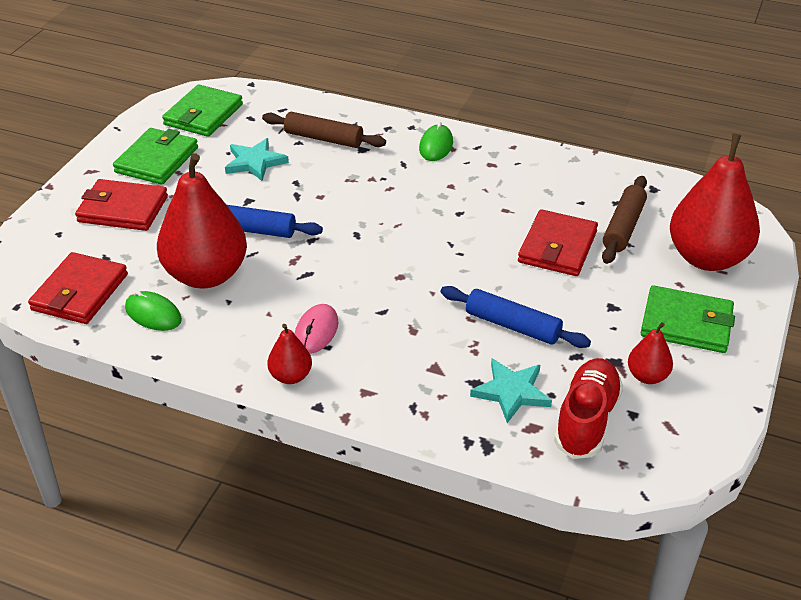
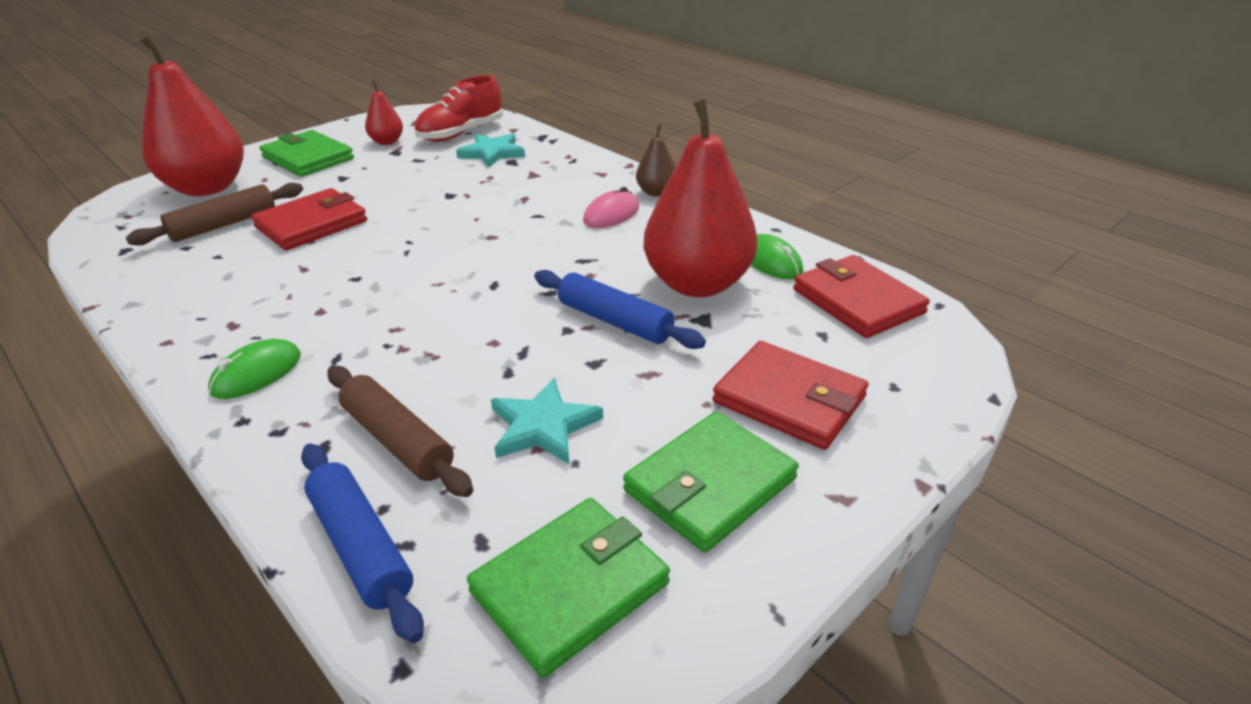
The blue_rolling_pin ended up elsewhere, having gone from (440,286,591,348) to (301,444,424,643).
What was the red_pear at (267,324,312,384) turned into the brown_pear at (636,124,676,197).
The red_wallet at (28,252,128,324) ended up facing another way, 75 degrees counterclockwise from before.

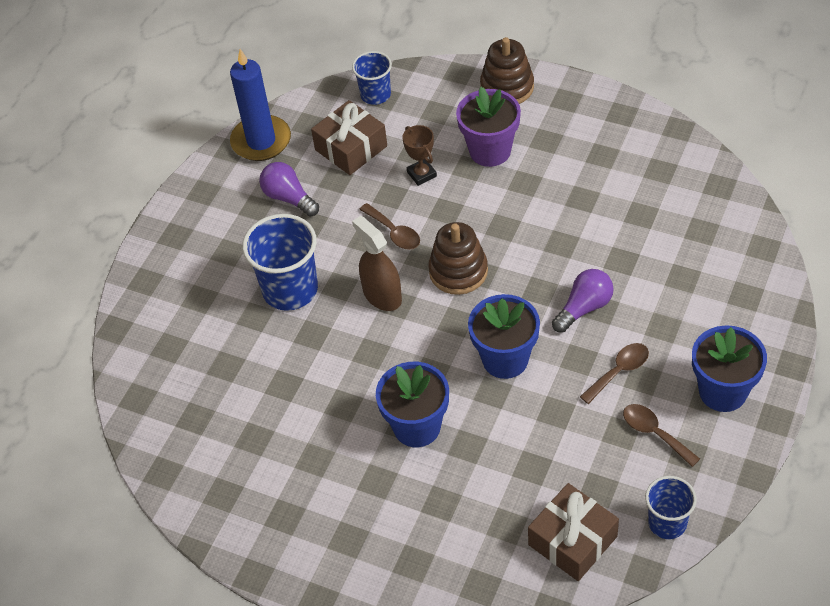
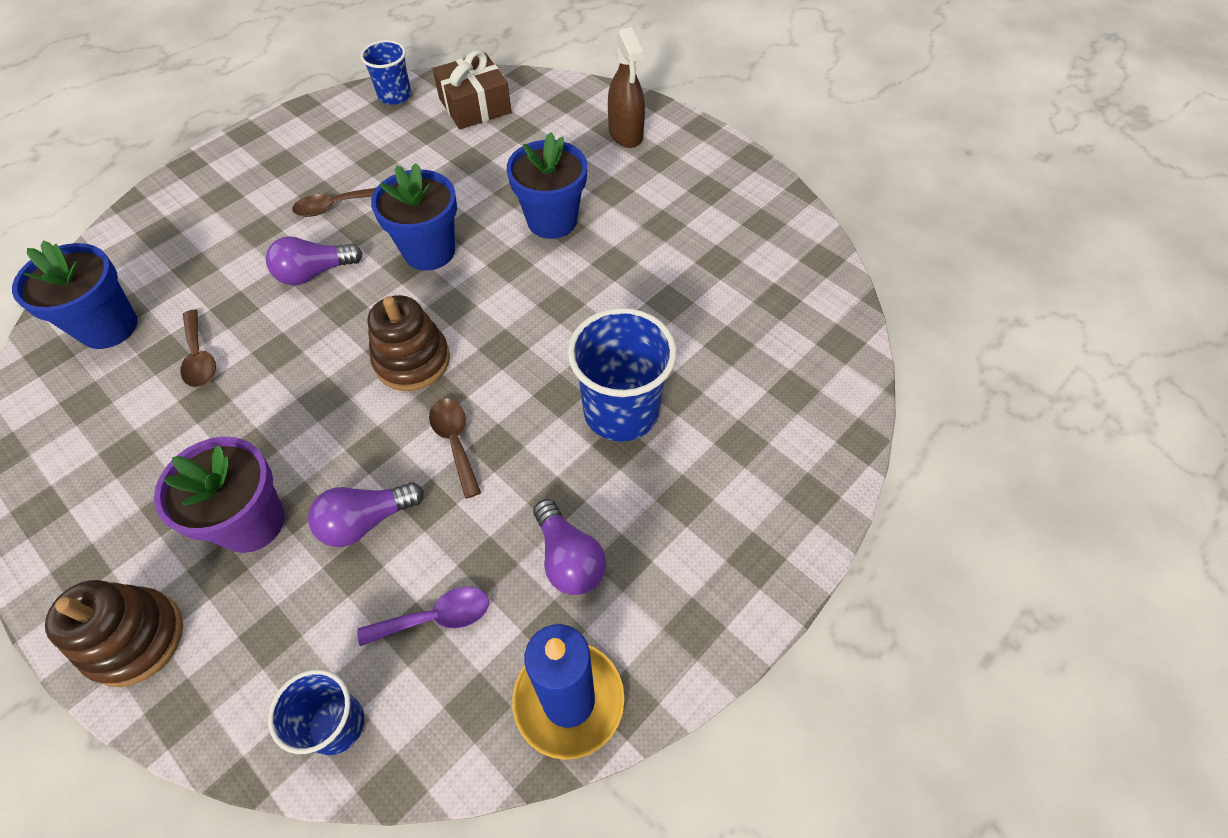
The blue_flower_pot ended up elsewhere, having gone from (692,325,767,412) to (12,240,138,349).
The brown_spoon ended up elsewhere, having gone from (623,404,700,467) to (181,309,216,387).
Where the brown_trophy stood at (402,125,437,186), the purple_light_bulb came to stand at (308,482,424,547).
Where the brown_gift stood at (311,100,387,175), the purple_spoon came to stand at (357,587,489,646).
The brown_spray_bottle ended up elsewhere, having gone from (352,216,402,311) to (608,27,645,148).

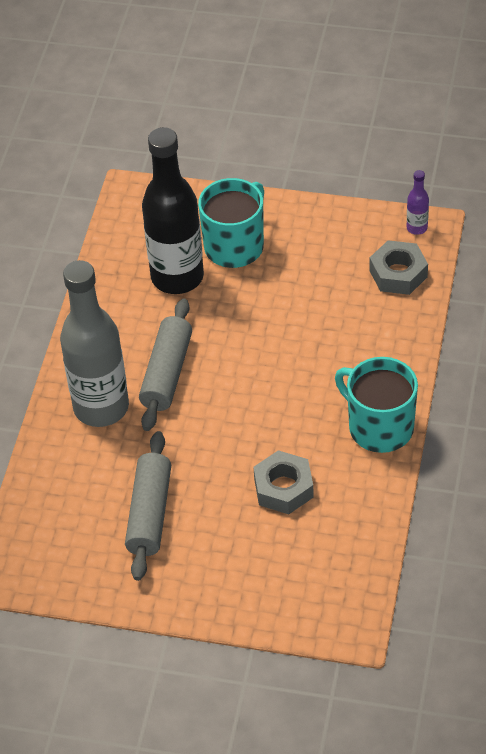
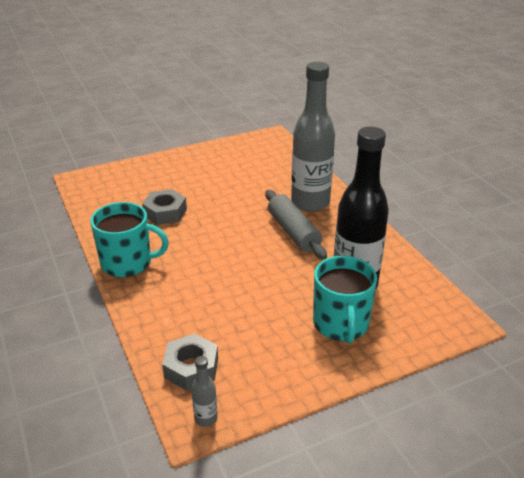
What was the purple_bottle at (407,170,429,235) turned into the grey_bottle at (192,356,218,427).
The second view lost the grey_rolling_pin at (125,431,171,581).

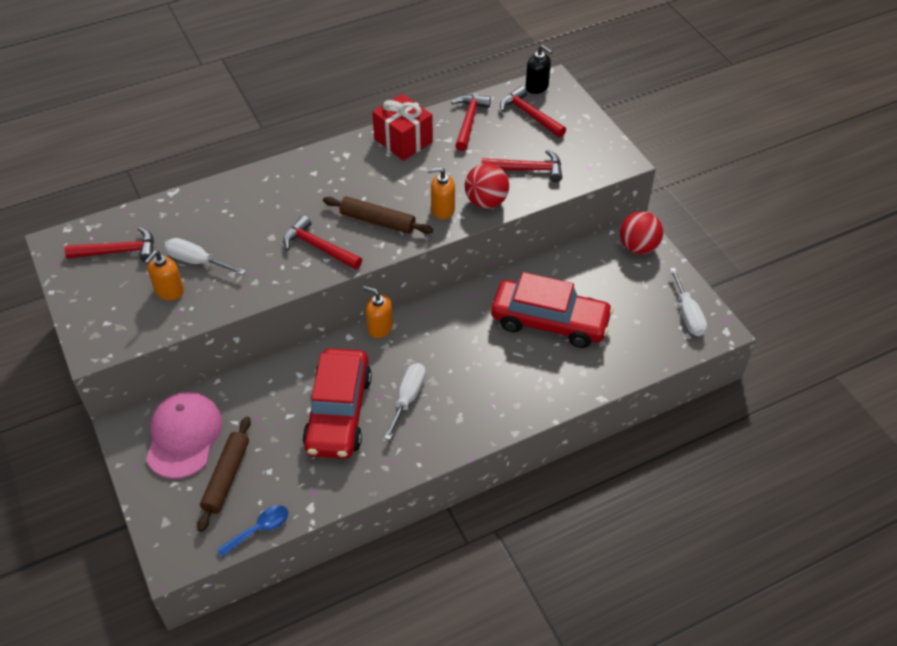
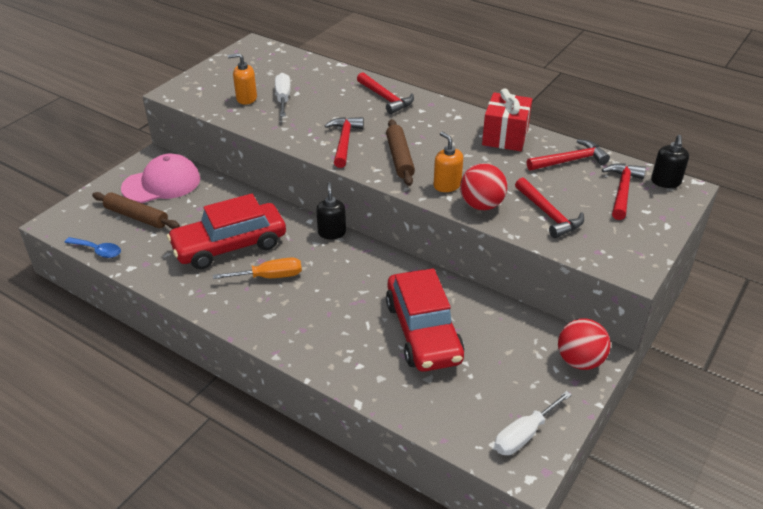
The brown_rolling_pin at (197,417,251,532) ended up facing another way, 45 degrees clockwise from before.
What was the white_screwdriver at (384,363,426,440) turned into the orange_screwdriver at (213,257,302,279).
What was the orange_soap_dispenser at (363,286,393,338) turned into the black_soap_dispenser at (316,182,346,239).
The red_hammer ended up elsewhere, having gone from (65,227,154,262) to (357,72,414,114).

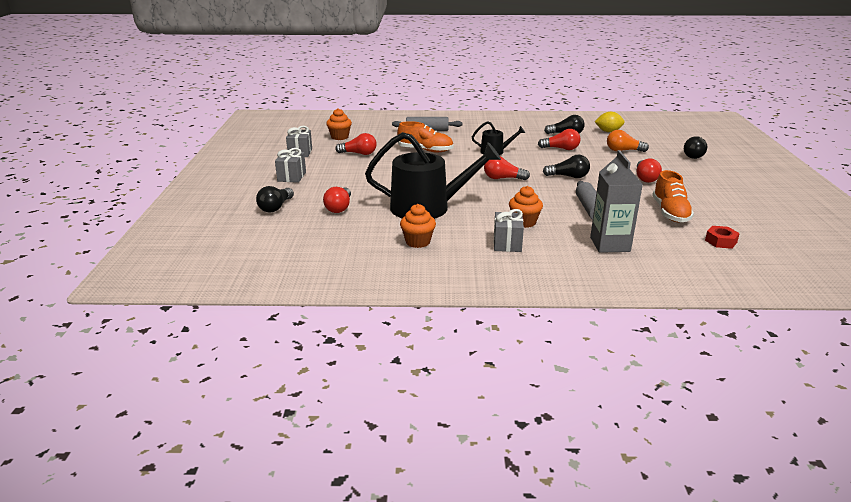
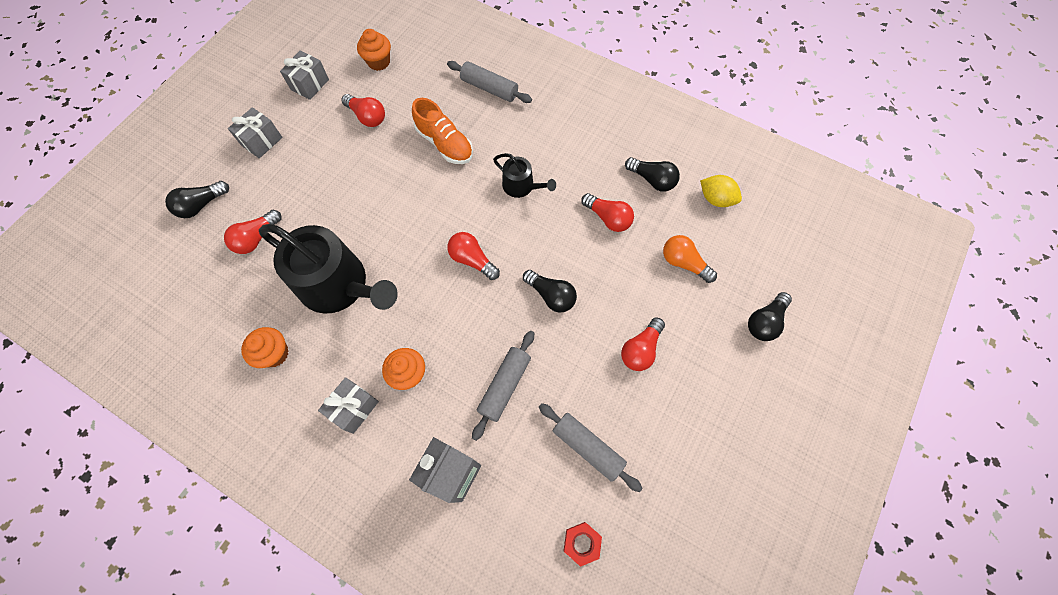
Where the orange_shoe stood at (652,170,694,222), the grey_rolling_pin came to stand at (539,403,643,492).

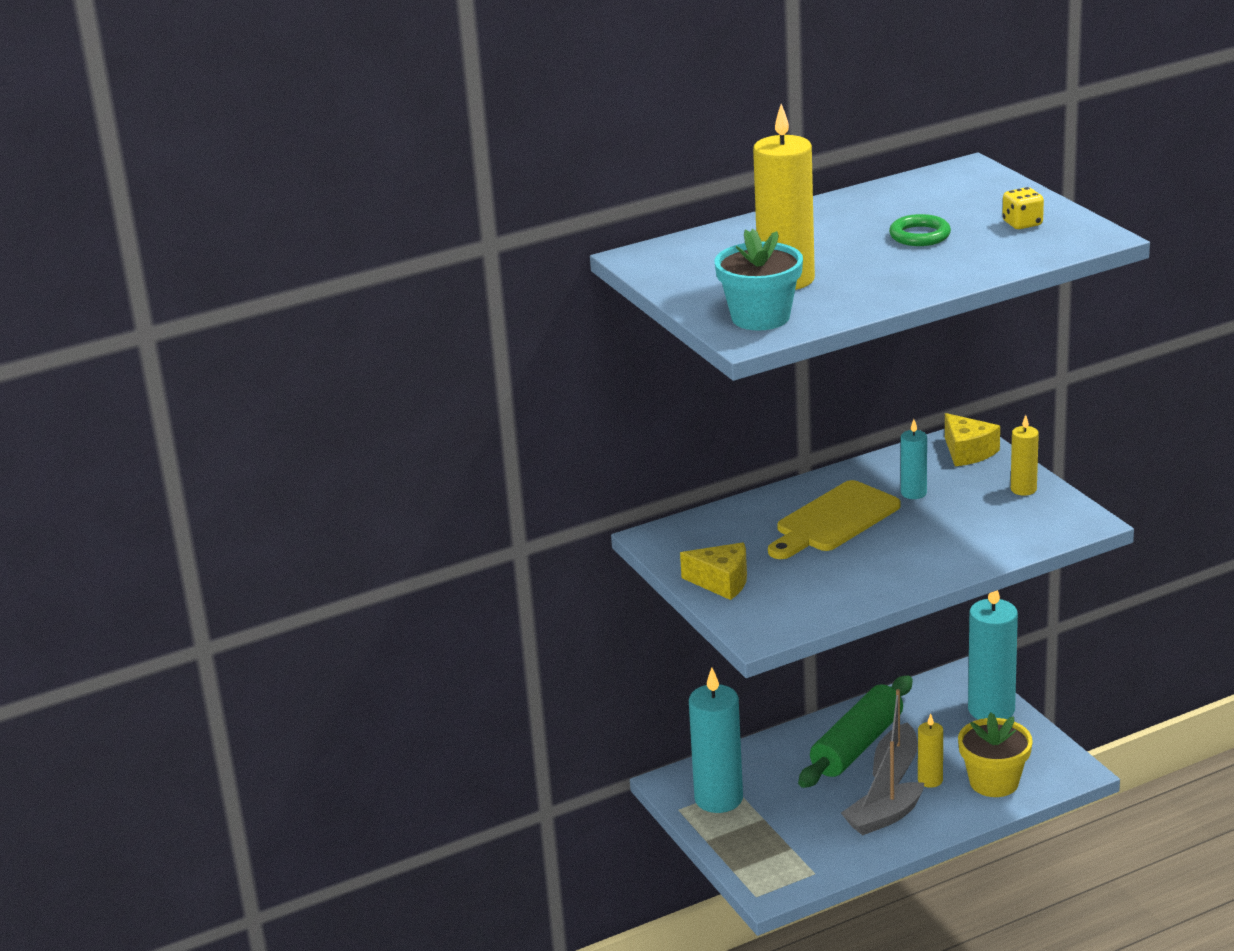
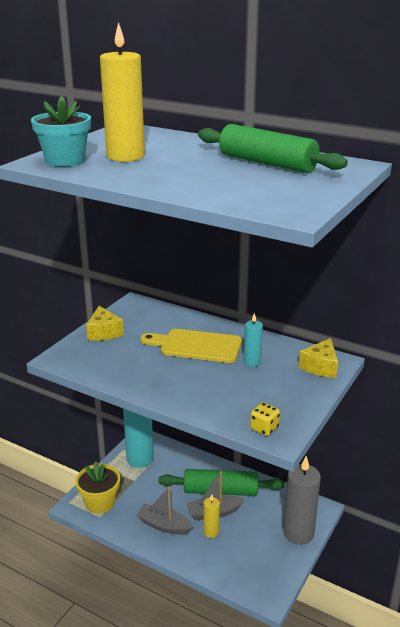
The yellow_flower_pot ended up elsewhere, having gone from (958,713,1033,797) to (75,462,120,514).
The second view gained the green_rolling_pin at (198,124,348,173).
The yellow_dice ended up elsewhere, having gone from (1002,187,1044,229) to (250,402,280,436).
What was the turquoise_candle at (968,590,1018,720) turned into the grey_candle at (283,456,321,545).
The second view lost the green_ring at (889,214,951,246).
The second view lost the yellow_candle at (1011,415,1039,496).

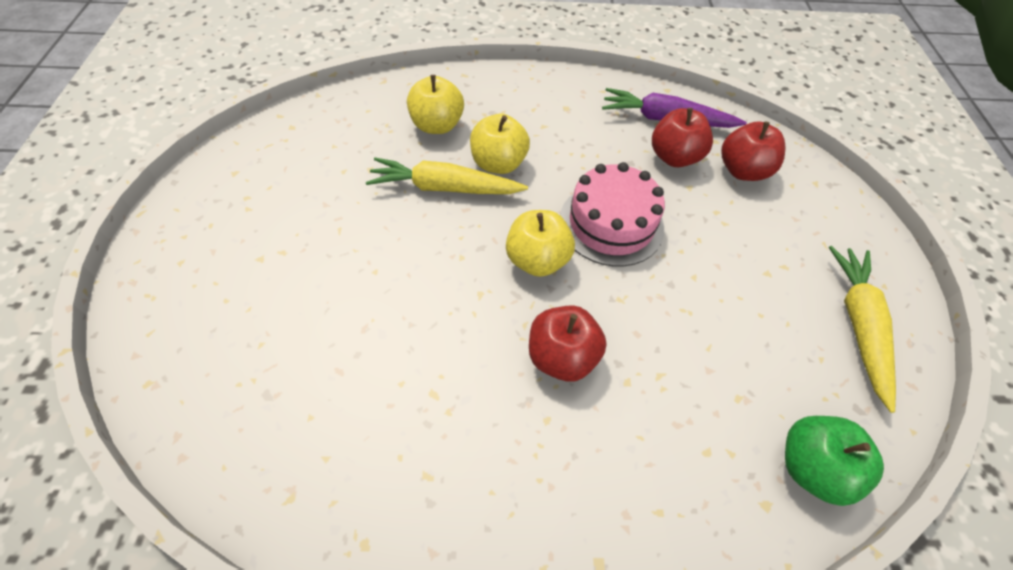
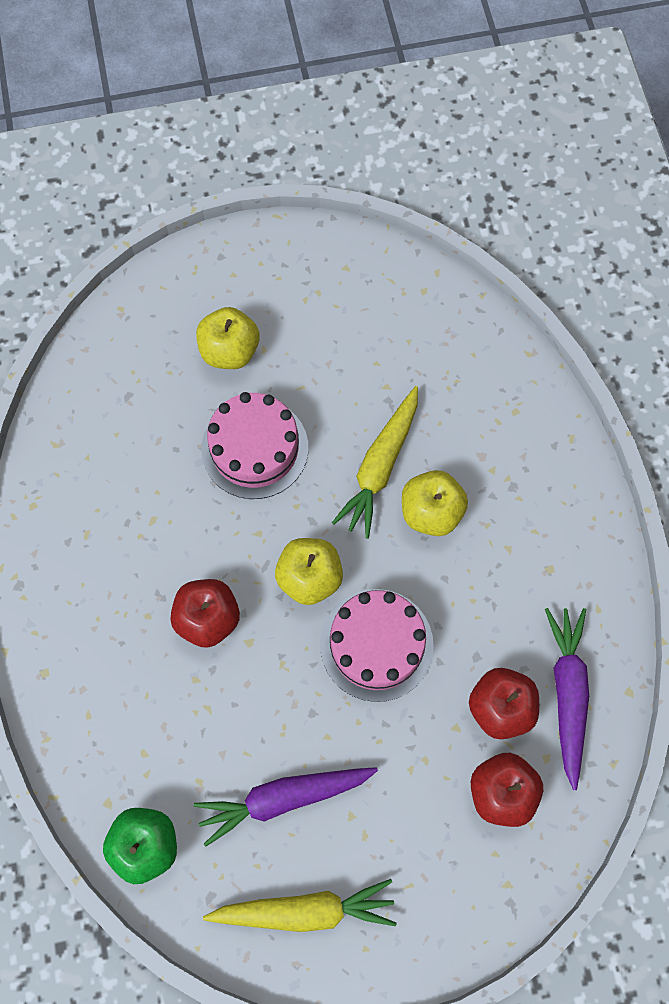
The second view gained the purple_carrot at (194,767,378,847).
The yellow_apple ended up elsewhere, having gone from (407,75,464,134) to (196,307,260,369).
The second view gained the pink_cake at (201,392,308,499).
The yellow_carrot at (366,157,528,194) ended up facing another way, 150 degrees counterclockwise from before.

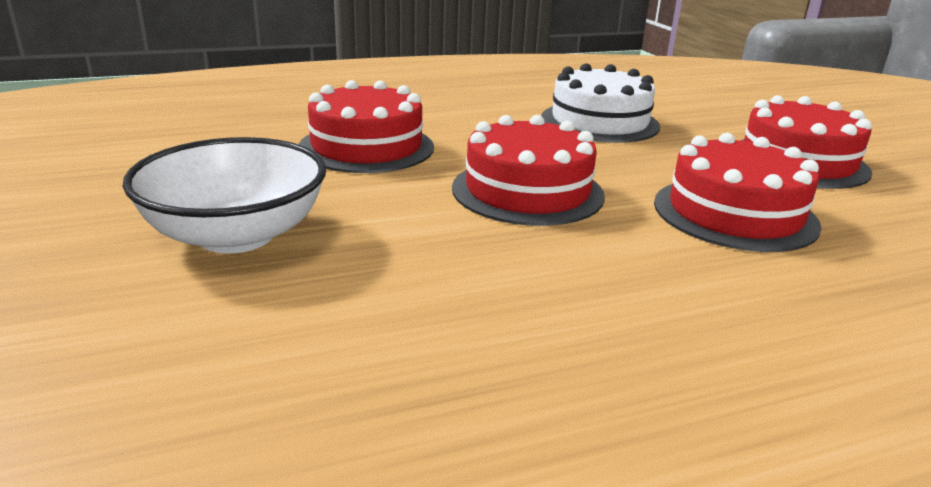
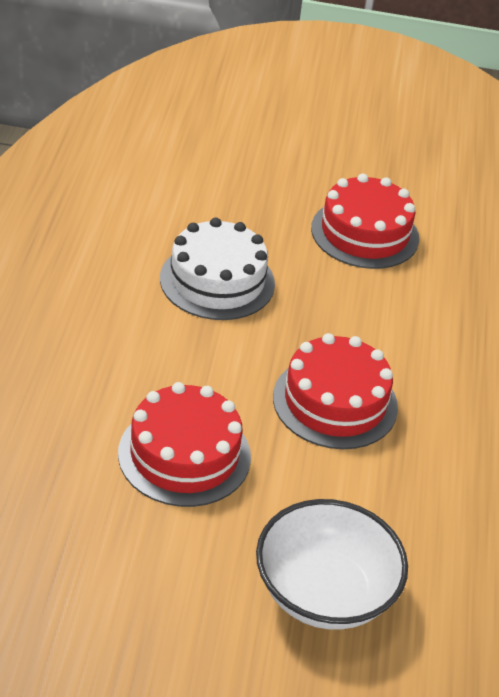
The second view lost the red_cake at (654,133,822,252).

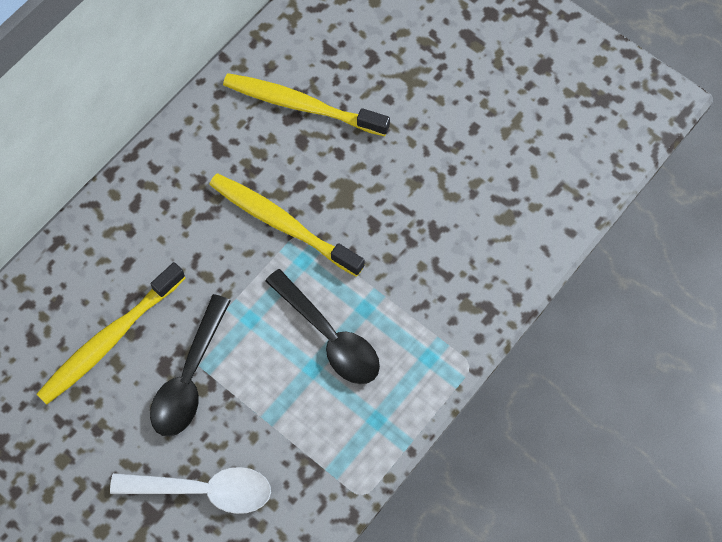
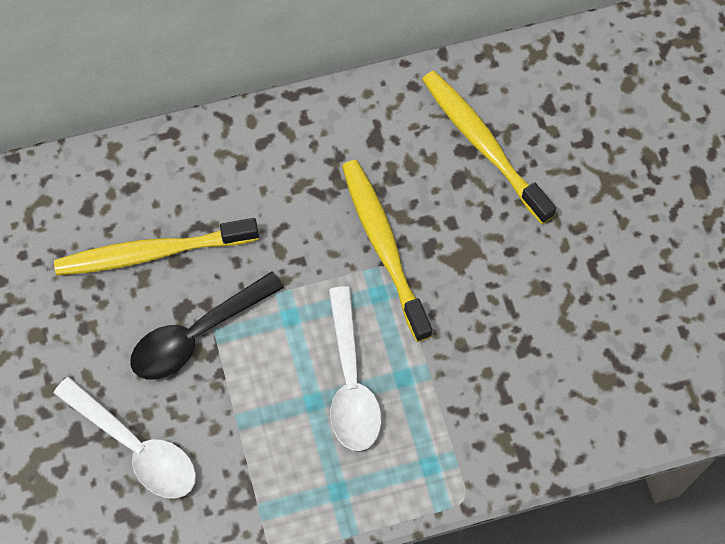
What was the black_spoon at (265,269,380,384) turned into the white_spoon at (328,286,382,451).

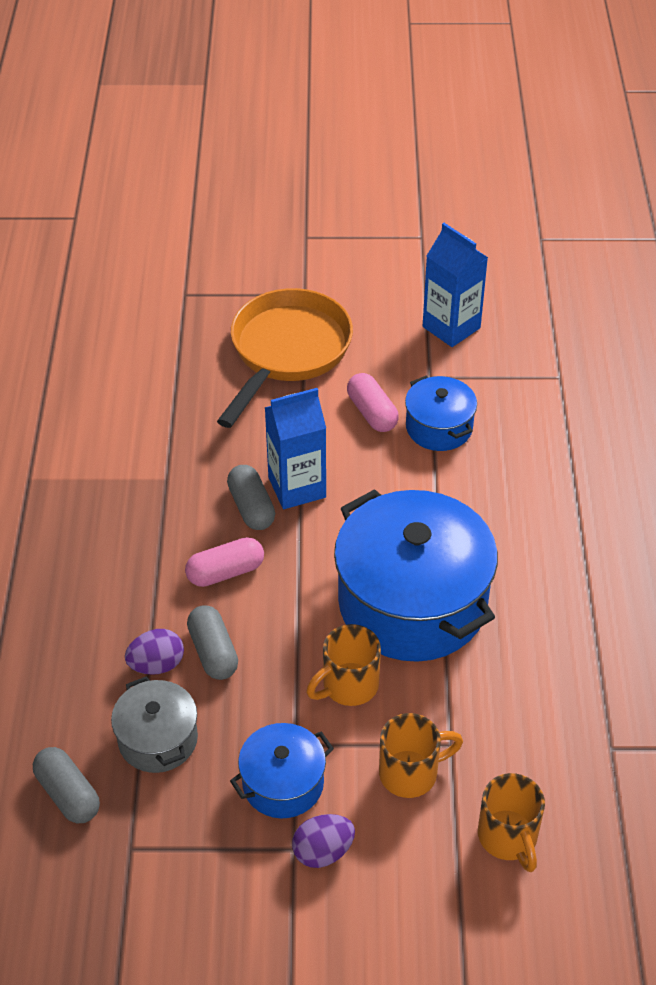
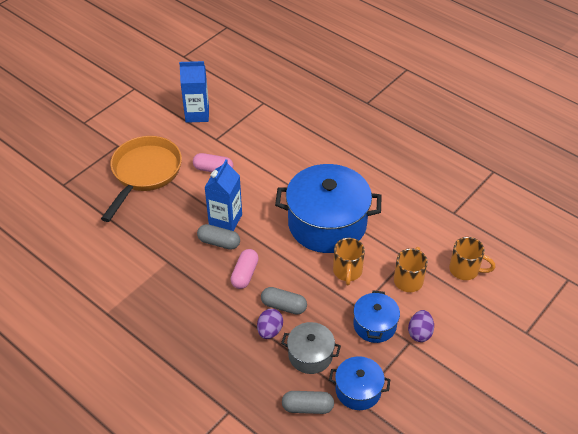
The orange_pan at (217,288,353,428) ended up facing another way, 45 degrees clockwise from before.
The blue_pot ended up elsewhere, having gone from (405,376,477,451) to (329,356,390,410).

